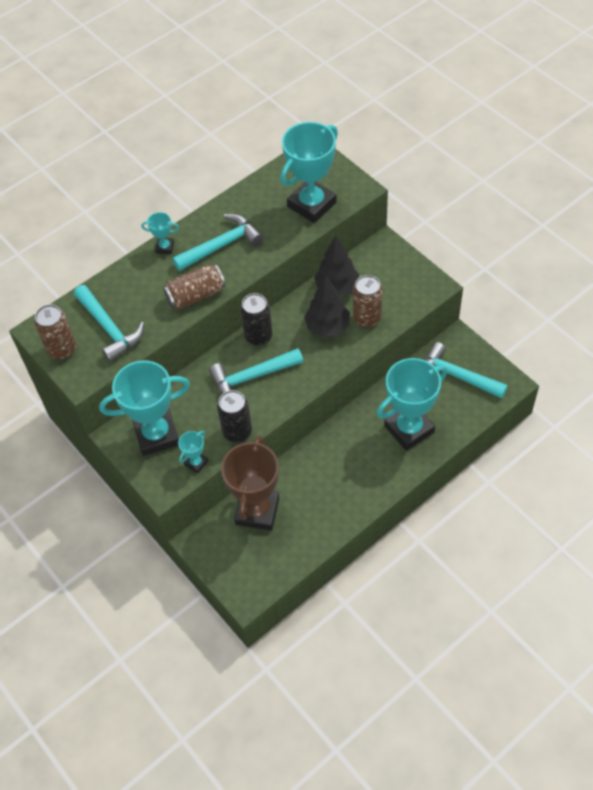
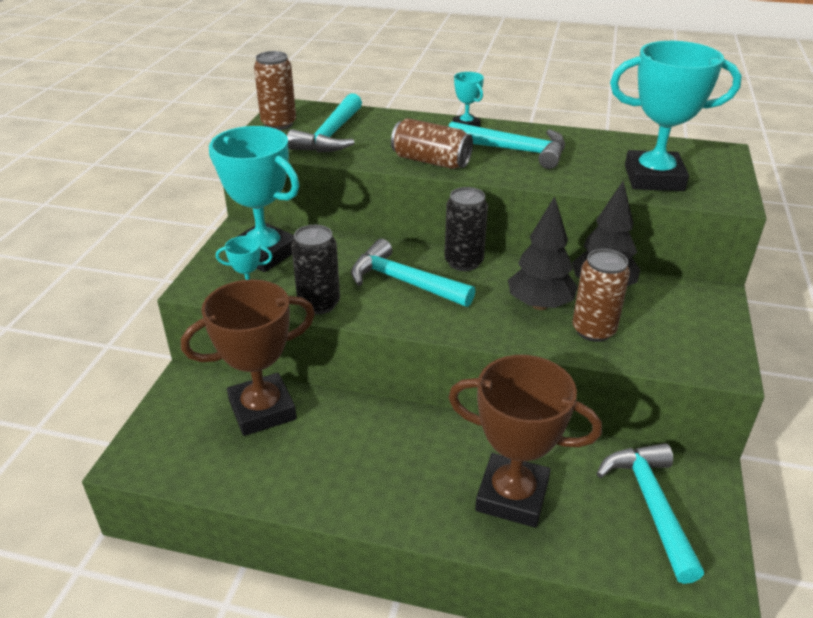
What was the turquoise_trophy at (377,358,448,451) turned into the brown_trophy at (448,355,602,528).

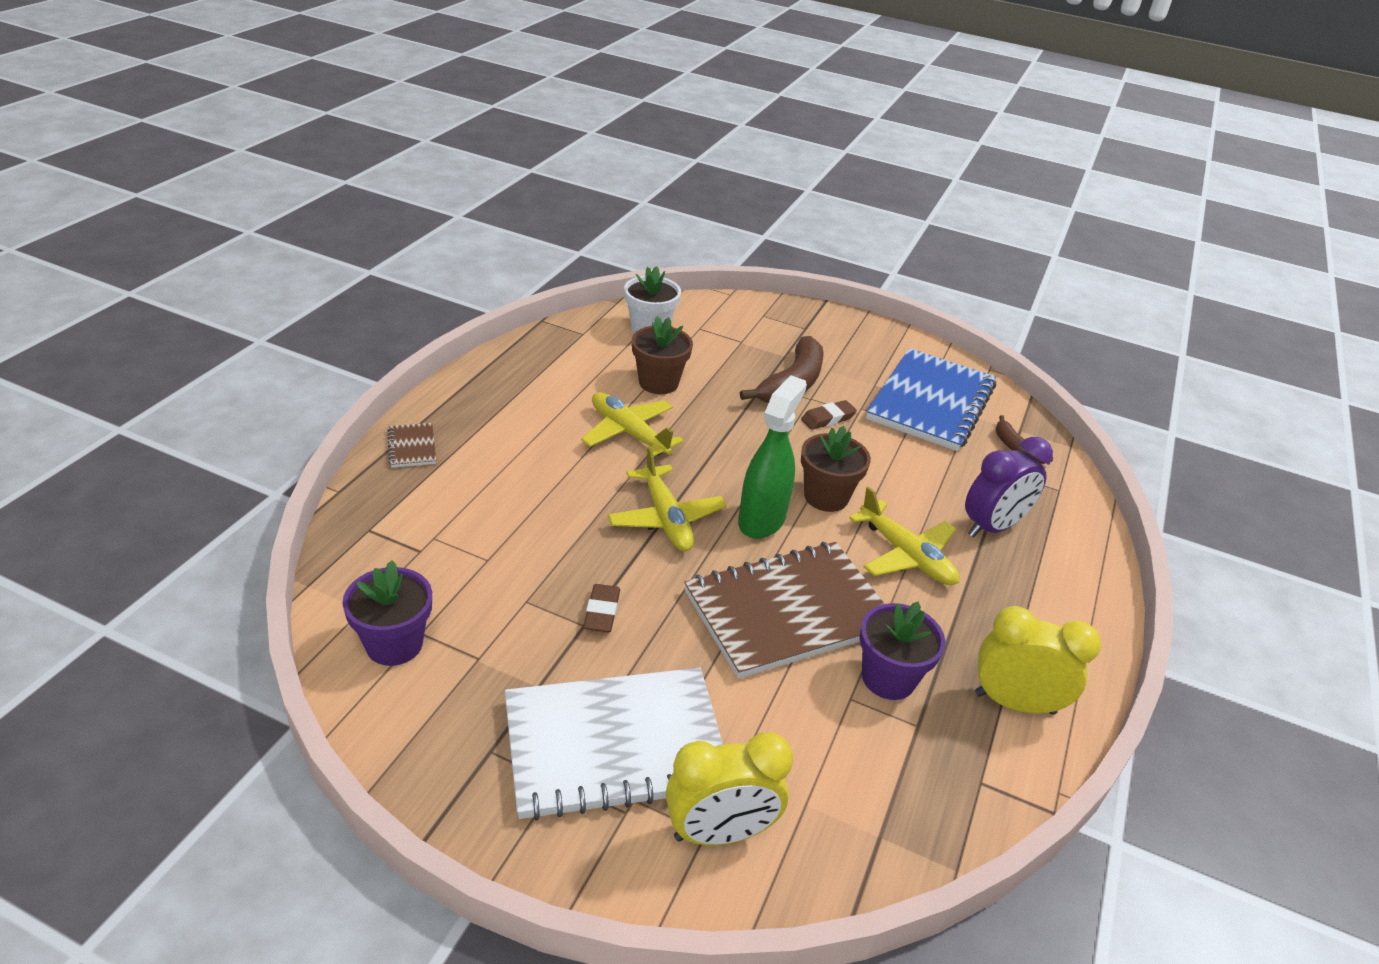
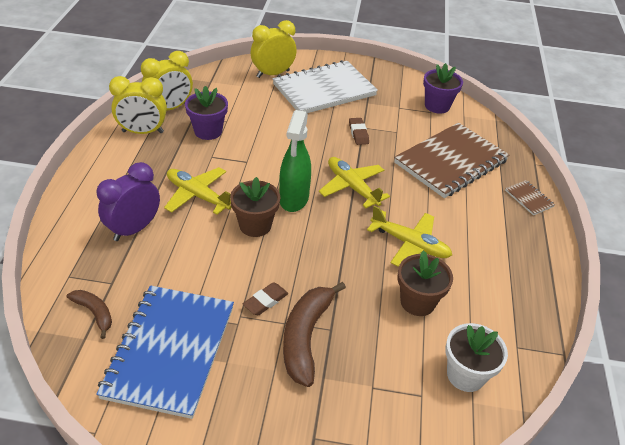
The second view gained the yellow_clock at (141,51,193,110).
The brown_notebook ended up elsewhere, having gone from (684,542,885,679) to (394,123,509,198).

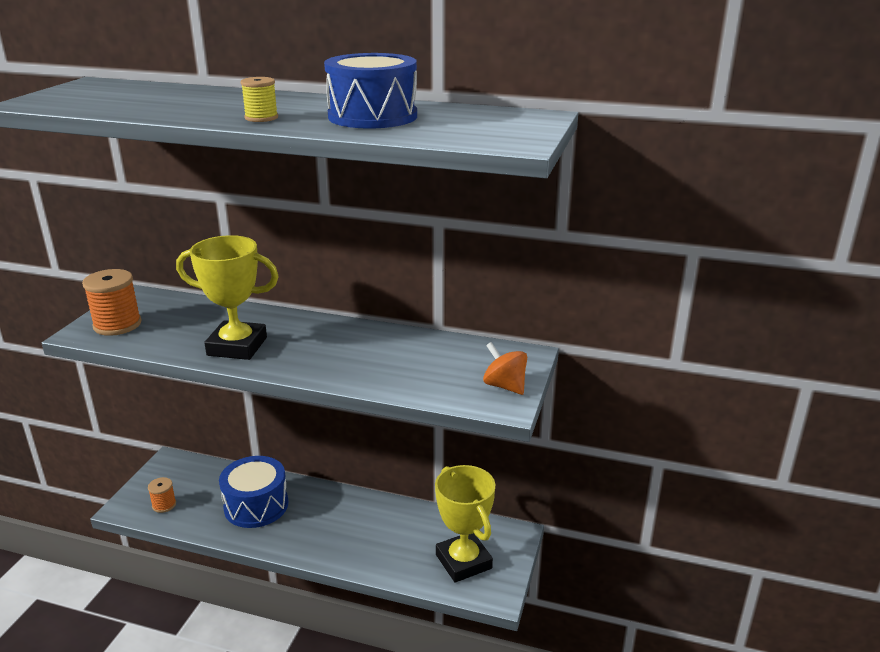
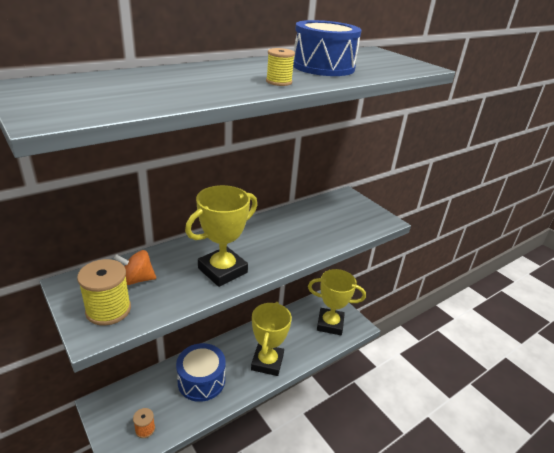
What was the orange_spool at (82,269,142,336) turned into the yellow_spool at (77,259,131,326).
The orange_spinning_top ended up elsewhere, having gone from (483,342,527,395) to (114,250,156,285).
The second view gained the yellow_trophy at (251,302,292,376).

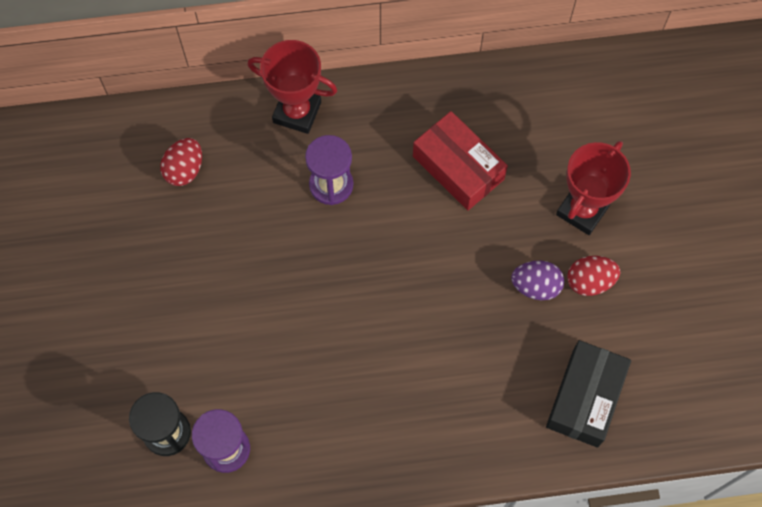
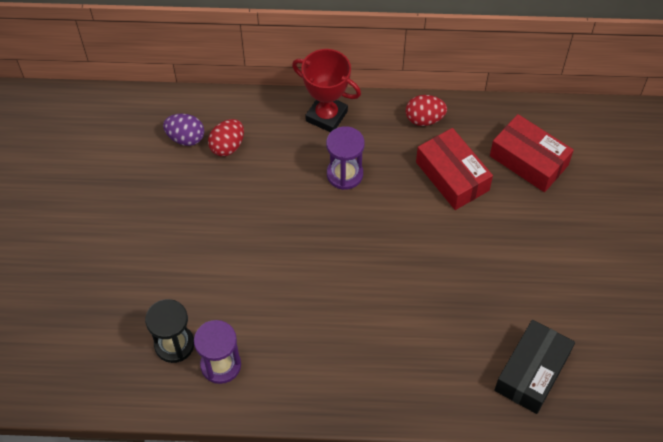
The purple_egg ended up elsewhere, having gone from (511,261,564,300) to (163,114,204,146).
The red_egg ended up elsewhere, having gone from (567,256,620,296) to (406,95,447,126).
The second view gained the red_box at (490,114,574,192).
The second view lost the red_trophy at (556,141,631,235).

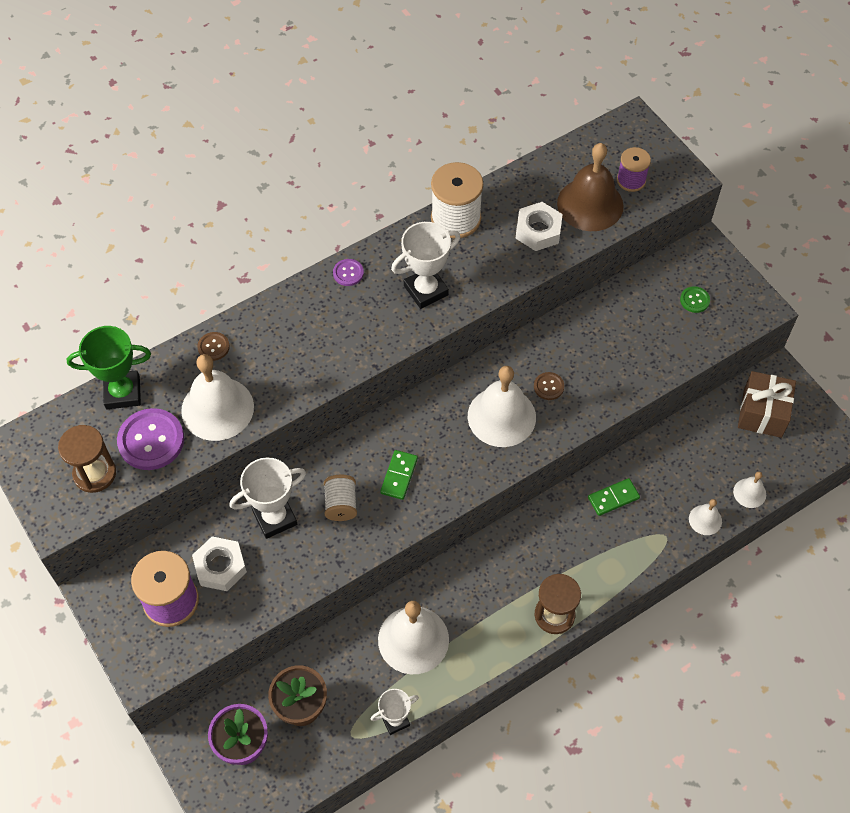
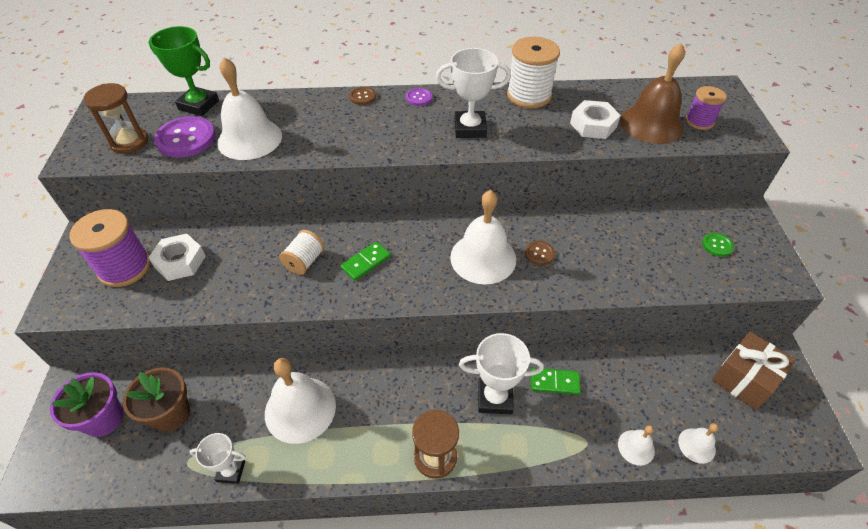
The brown_button ended up elsewhere, having gone from (197,332,230,361) to (349,87,376,105).
The white_trophy ended up elsewhere, having gone from (229,457,306,539) to (459,333,544,414).

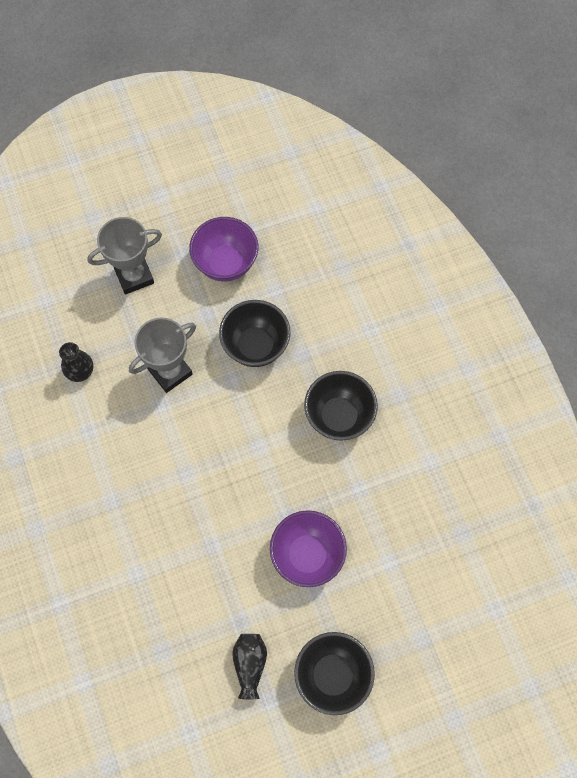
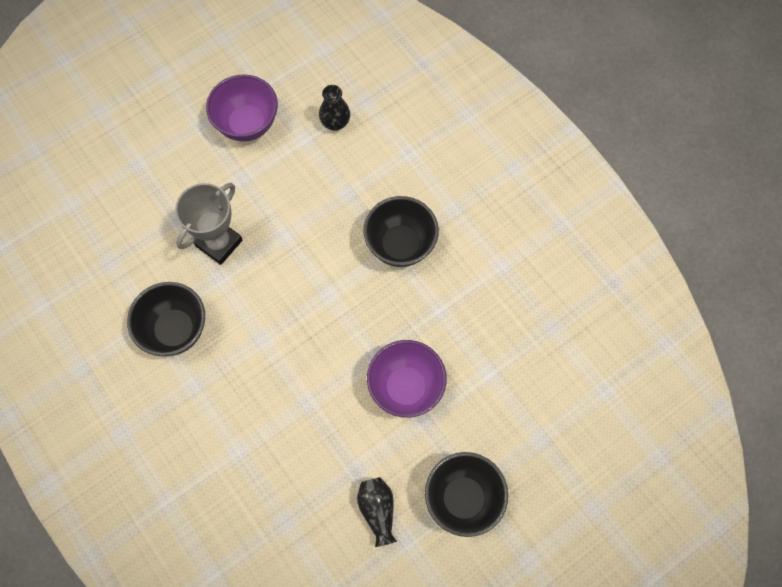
The black_bowl ended up elsewhere, having gone from (219,300,290,367) to (127,282,205,356).
The black_vase ended up elsewhere, having gone from (59,342,93,382) to (319,85,350,131).
The second view lost the grey_trophy at (87,217,162,294).

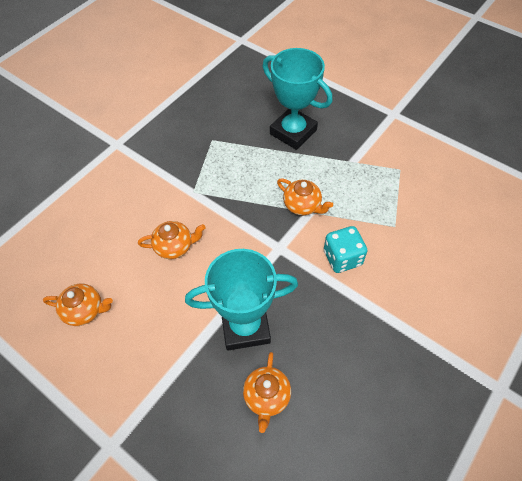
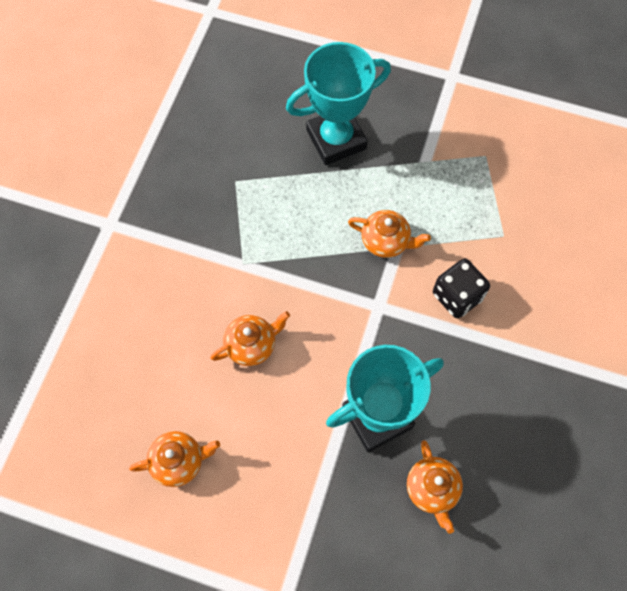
The turquoise_trophy at (262,48,332,150) ended up facing another way, 45 degrees counterclockwise from before.
What was the turquoise_dice at (324,226,367,273) turned into the black_dice at (433,259,490,318).

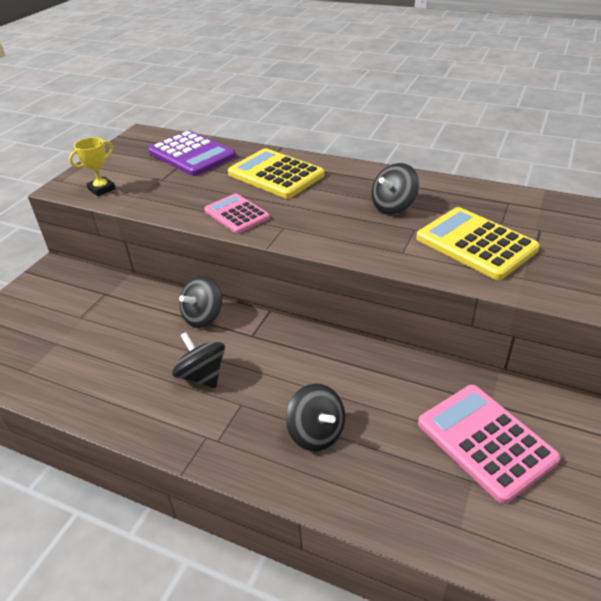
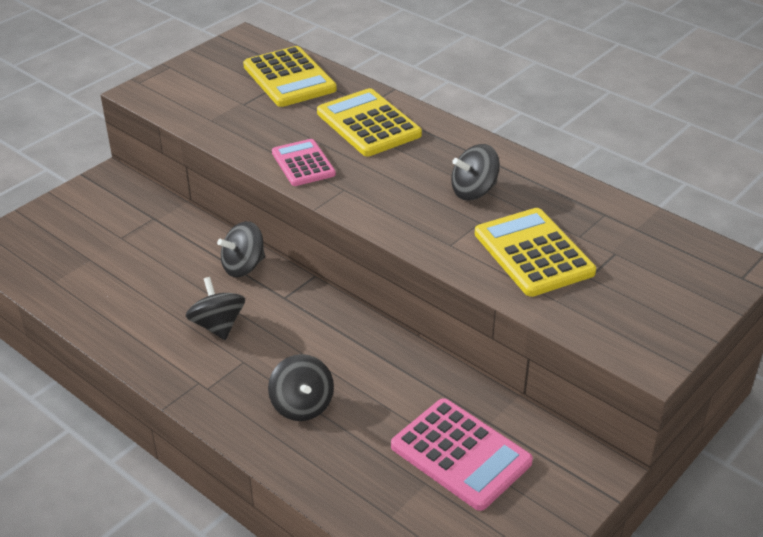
What was the purple_calculator at (148,130,236,176) turned into the yellow_calculator at (243,46,337,107).
The pink_calculator at (418,385,561,504) ended up facing another way, 150 degrees clockwise from before.
The second view lost the yellow_trophy at (69,137,115,196).

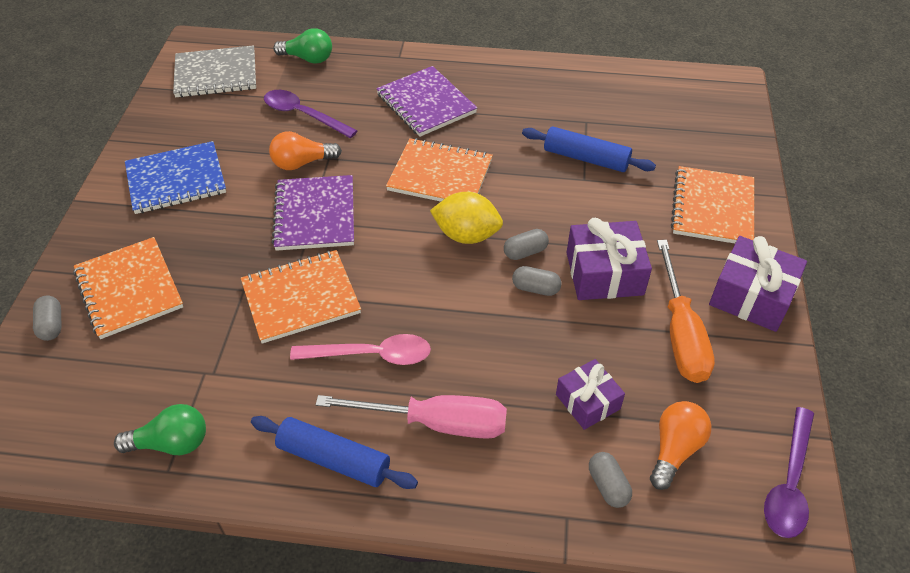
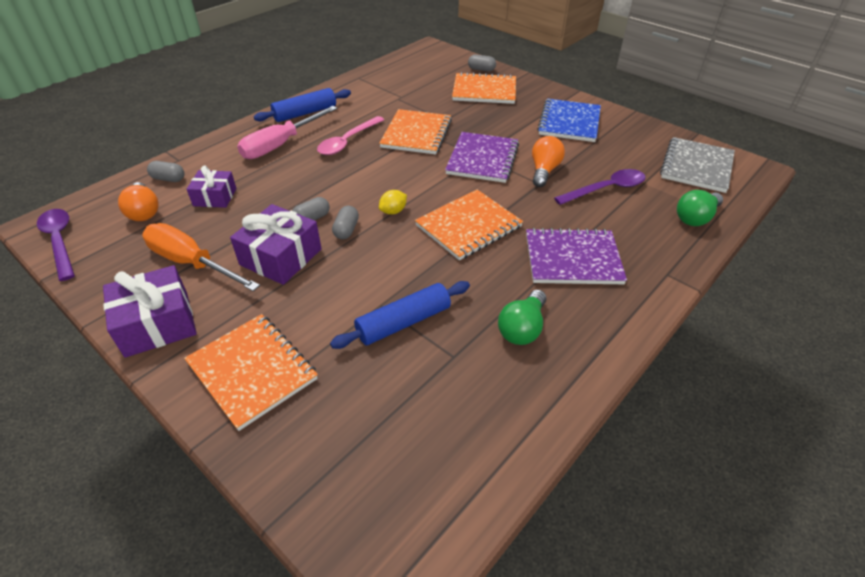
The size of the yellow_lemon at (430,192,503,244) changed by a factor of 0.55.
The purple_notebook at (272,175,354,251) ended up facing another way, 75 degrees clockwise from before.
The green_light_bulb ended up elsewhere, having gone from (114,404,206,455) to (498,290,546,345).

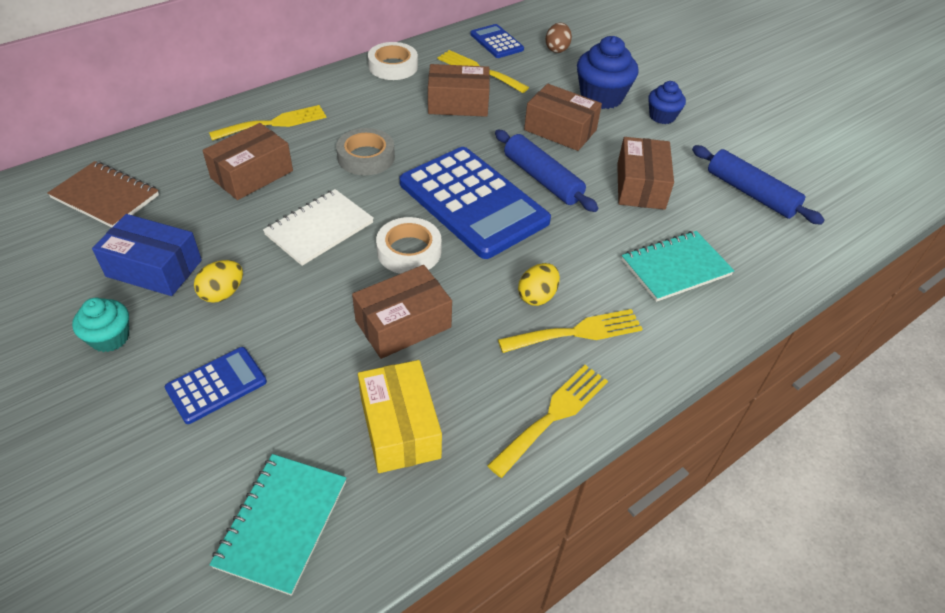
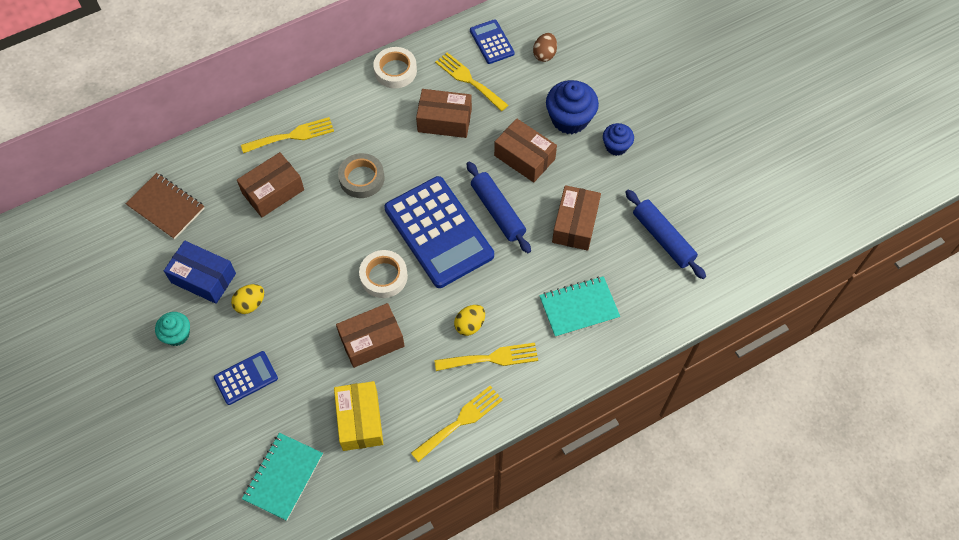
The second view lost the white_notebook at (263,189,374,266).

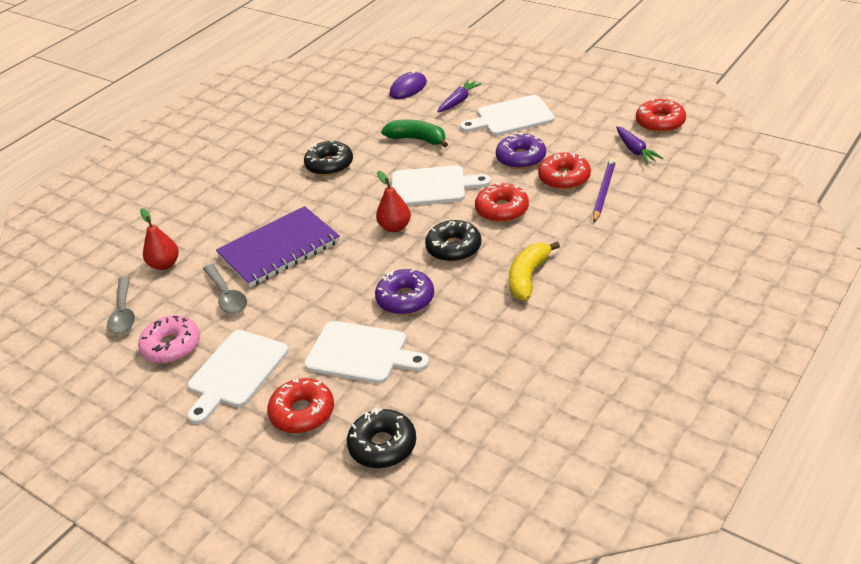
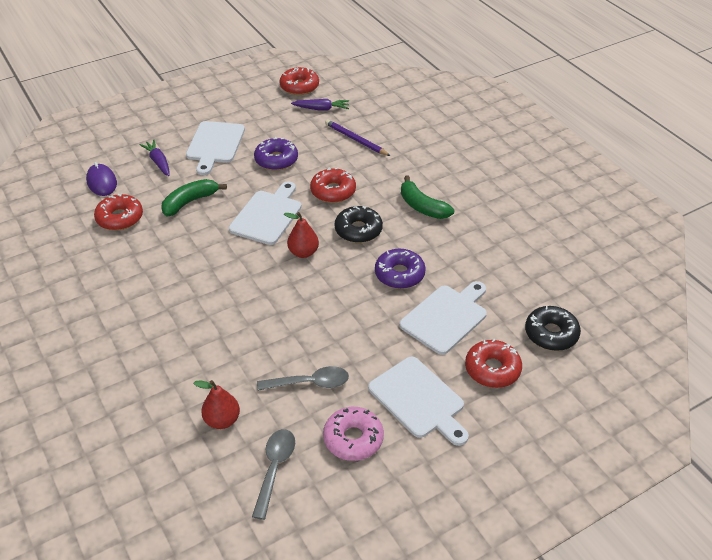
The red_donut ended up elsewhere, having gone from (538,153,591,190) to (94,194,143,231).
The grey_spoon at (107,276,135,334) ended up facing another way, 90 degrees counterclockwise from before.
What was the yellow_banana at (509,241,560,301) turned into the green_banana at (401,176,454,219).
The second view lost the purple_notebook at (216,206,340,287).
The second view lost the black_donut at (304,140,353,176).

